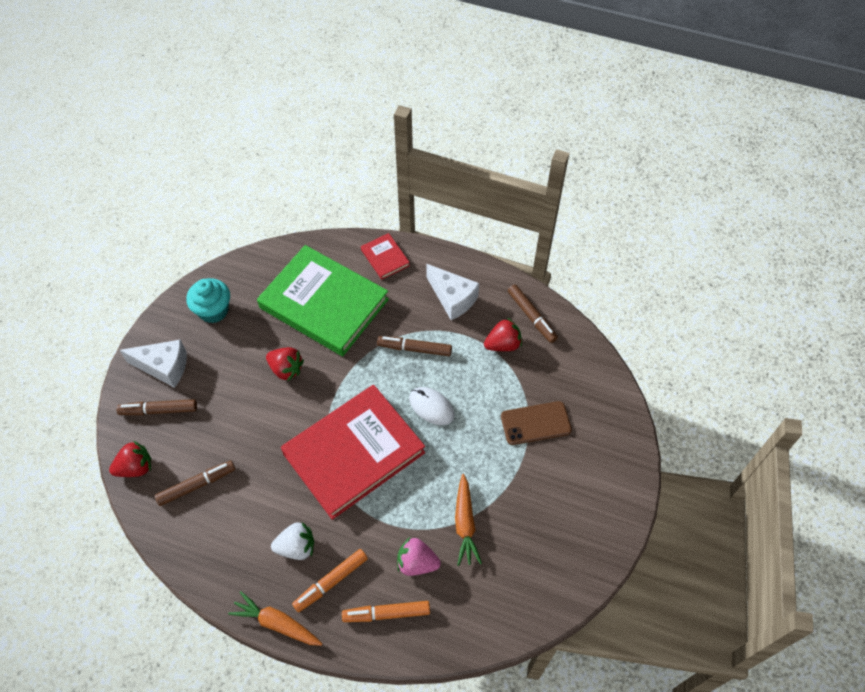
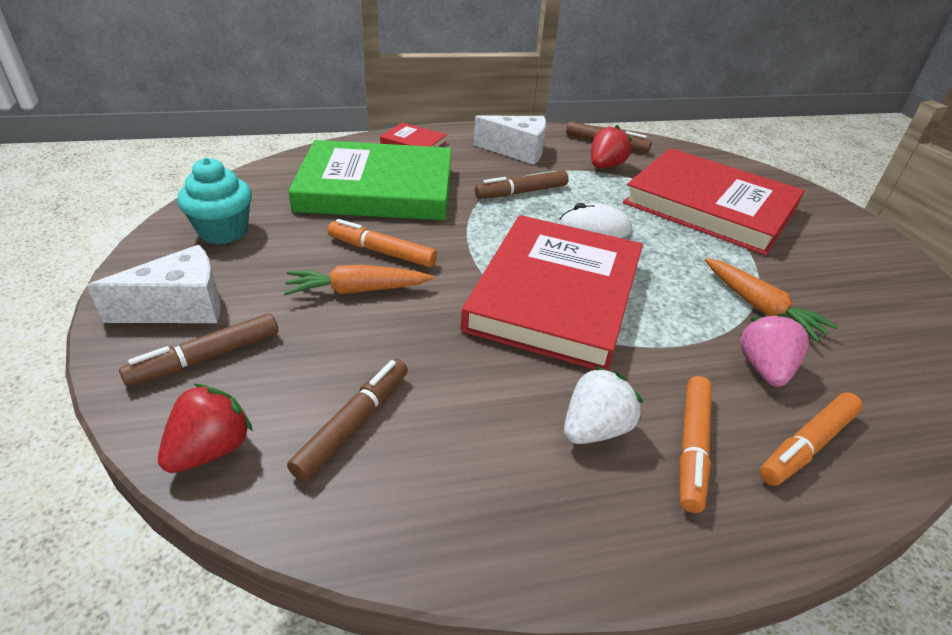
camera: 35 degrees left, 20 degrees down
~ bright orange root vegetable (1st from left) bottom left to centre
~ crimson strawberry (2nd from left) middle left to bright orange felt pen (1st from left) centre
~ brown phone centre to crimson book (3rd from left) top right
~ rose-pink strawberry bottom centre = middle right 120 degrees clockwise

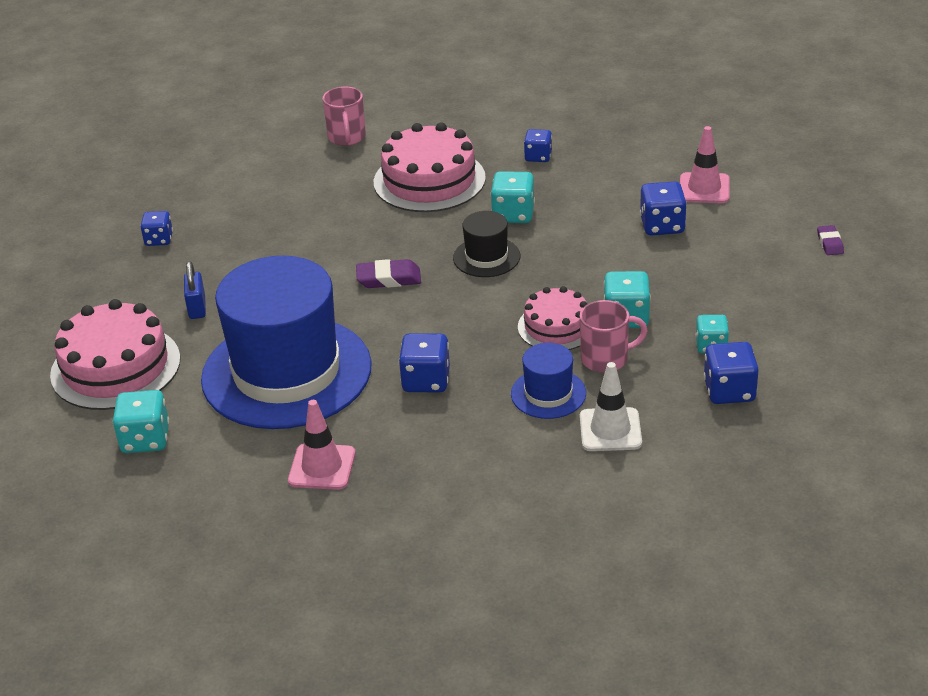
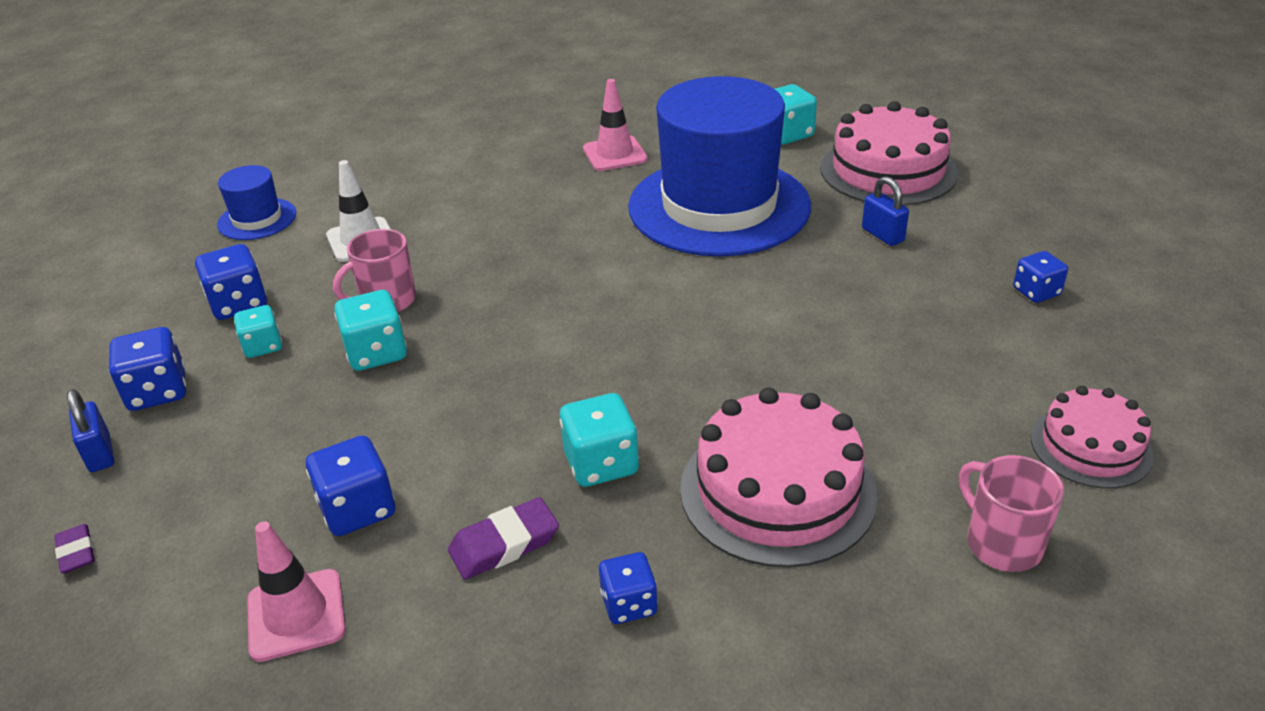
camera: 155 degrees right, 0 degrees up
- jet-black hat centre
+ royal blue padlock (1st from left) middle left
~ purple eraser (1st from left in the first image) centre to purple eraser (2nd from left) bottom centre
~ royal blue dice (2nd from left in the first image) centre to royal blue dice (1st from left) middle left
~ royal blue hat (2nd from left in the first image) centre to royal blue hat (1st from left) top left
~ rose-pink layer cake (3rd from left) centre to middle right

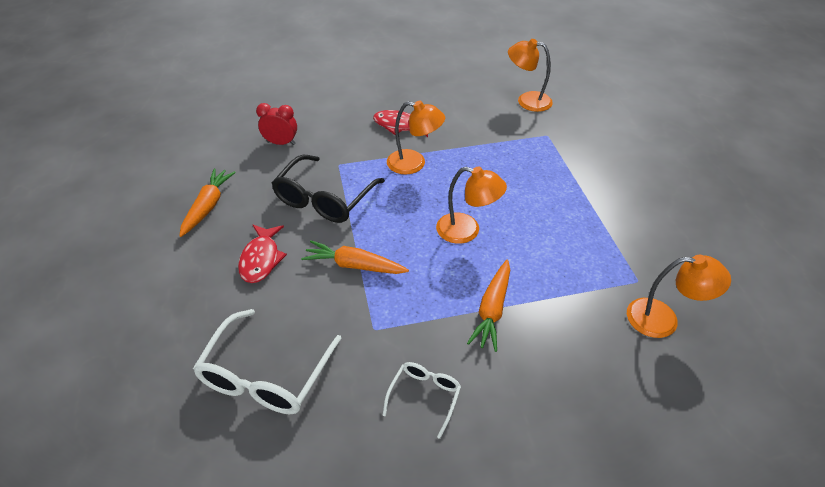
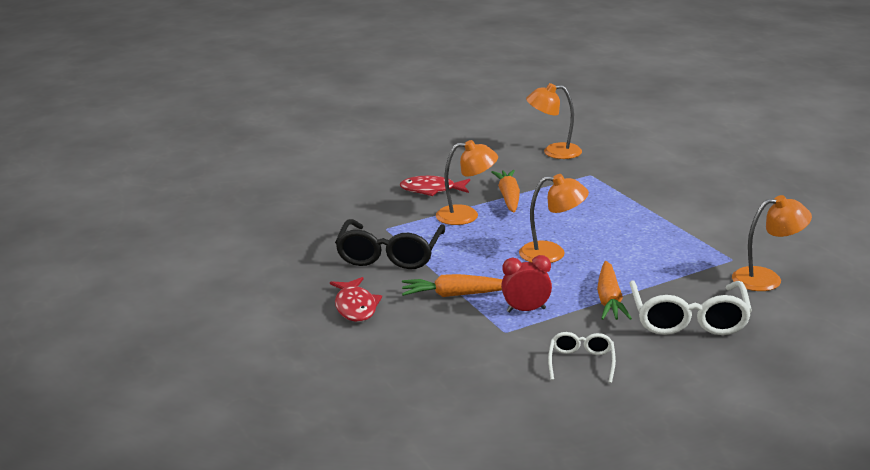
camera: 15 degrees left, 20 degrees down
~ bright orange root vegetable (1st from left in the first image) middle left to bright orange root vegetable (2nd from left) centre
~ pure white glasses (1st from left in the first image) bottom left to pure white glasses (2nd from left) middle right
~ crimson alarm clock top centre to centre

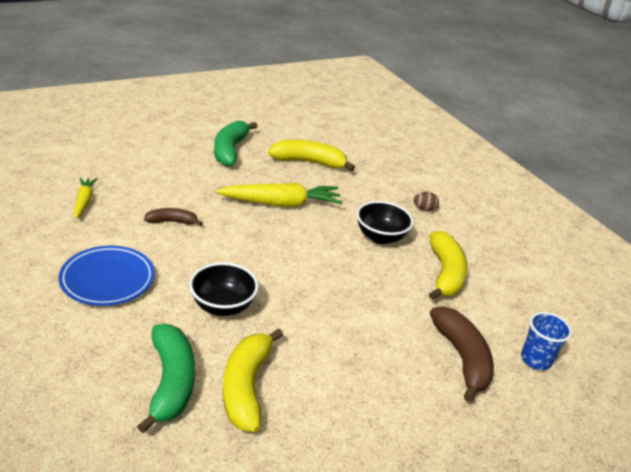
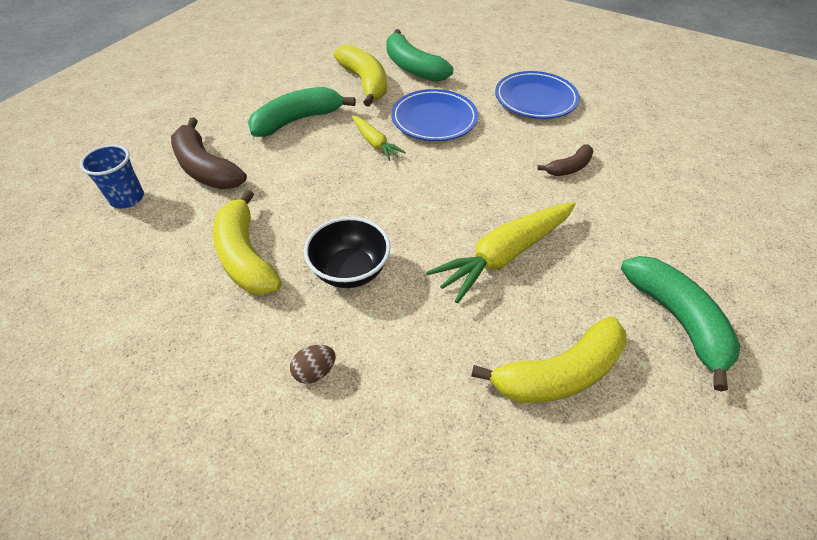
camera: 155 degrees right, 15 degrees up
+ green toy banana (1st from left) top centre
~ golden root vegetable (1st from left) middle left to top centre
~ jet-black deep dish (1st from left) centre to royal blue dinner plate (1st from left) top centre

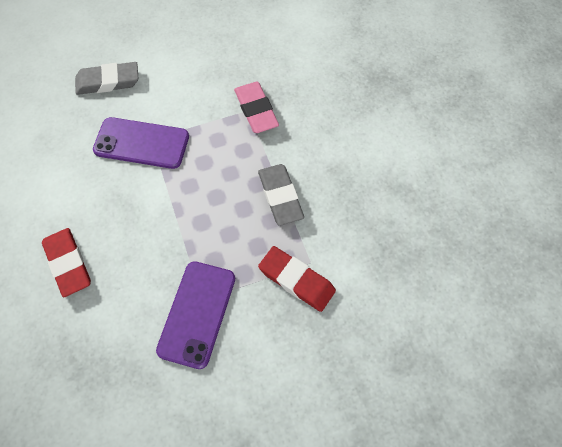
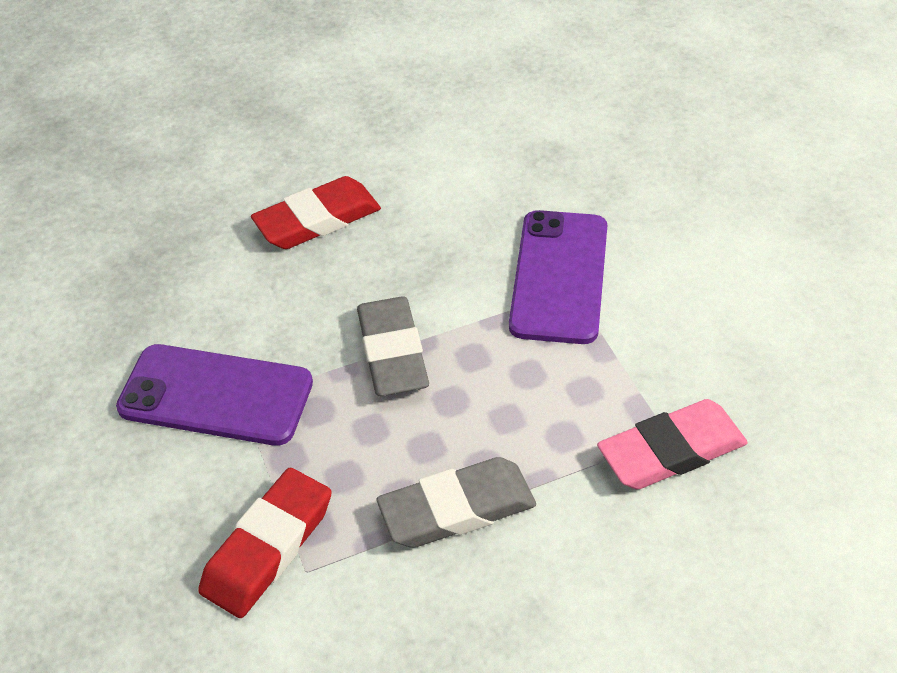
camera: 90 degrees right, 15 degrees down
~ grey eraser (1st from left) top left to centre

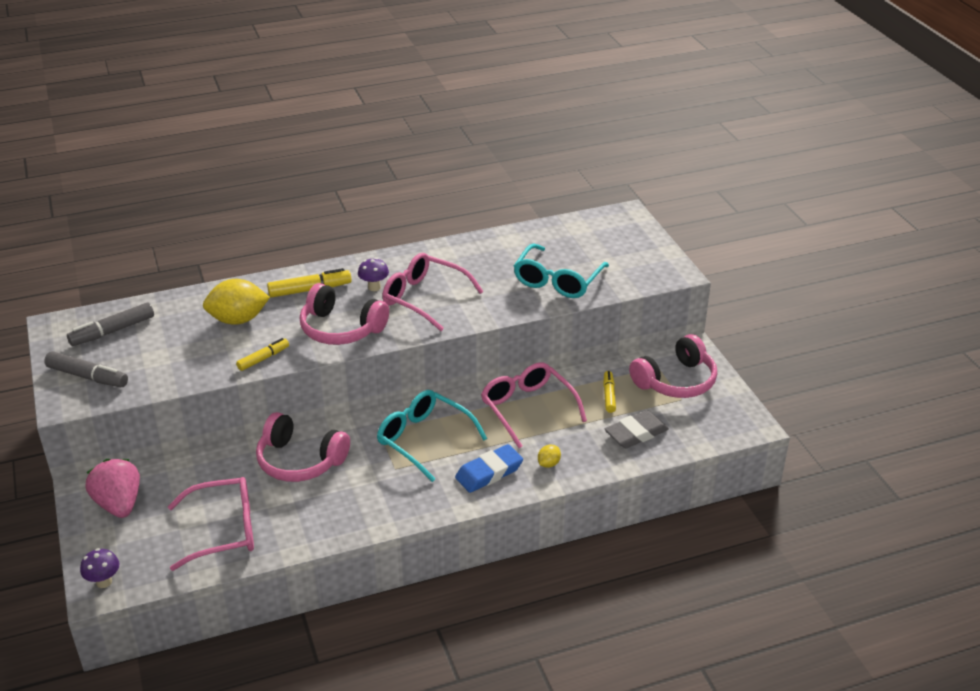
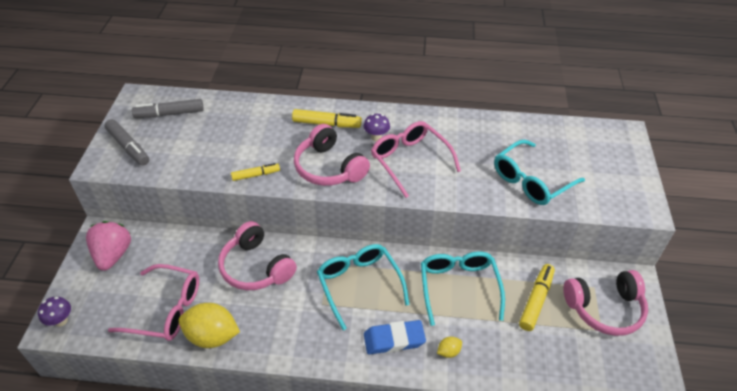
camera: 25 degrees right, 10 degrees up
- grey eraser centre
~ golden citrus fruit (1st from left) middle left to bottom left
~ rose-pink glasses (3rd from left) centre to aqua glasses (2nd from left) bottom centre
~ golden felt pen (3rd from left) centre = bottom right x1.54

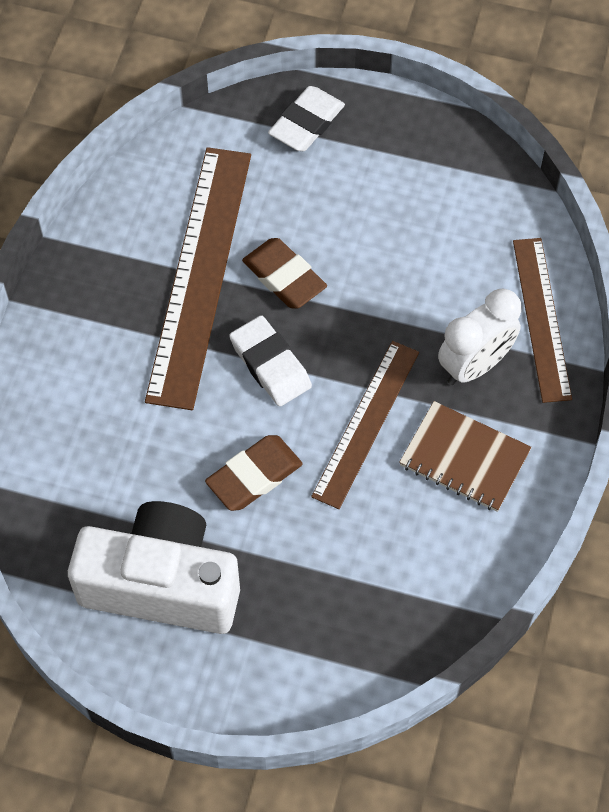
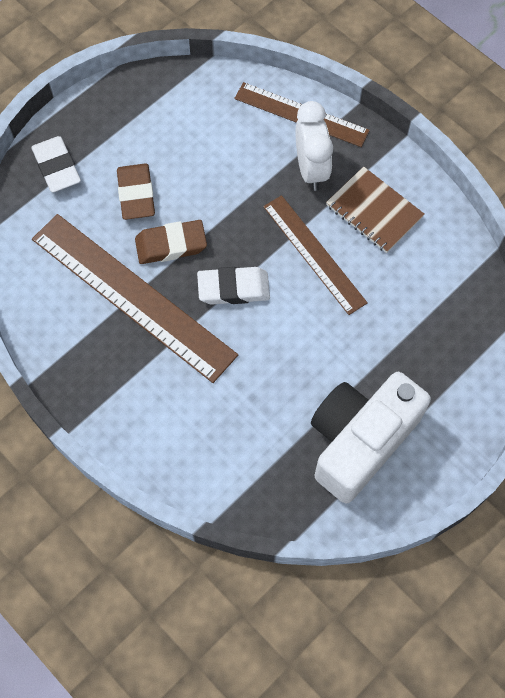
camera: 60 degrees left, 5 degrees up
~ brown eraser (1st from left) centre to top left
~ brown notepad middle right = top right 75 degrees clockwise

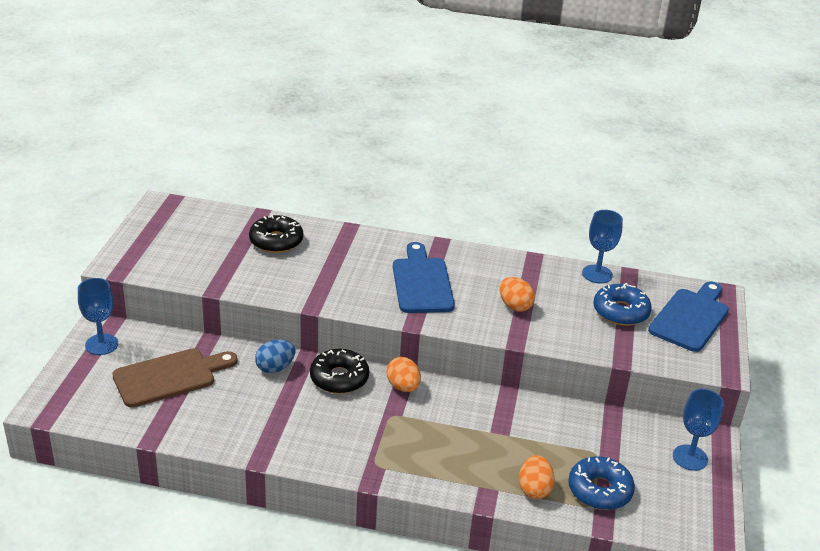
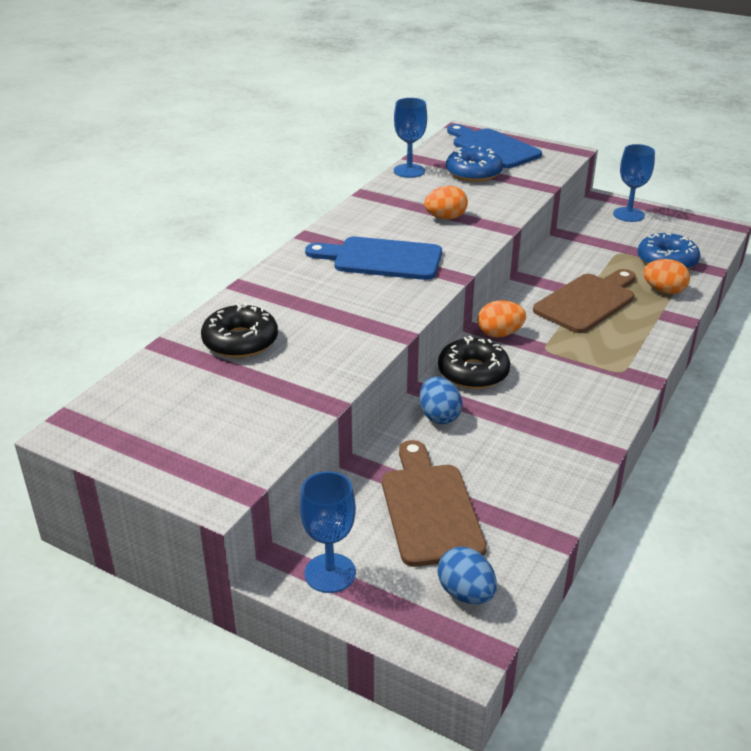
camera: 70 degrees left, 0 degrees up
+ royal blue egg (2nd from left) bottom centre
+ brown chopping board (2nd from left) middle right

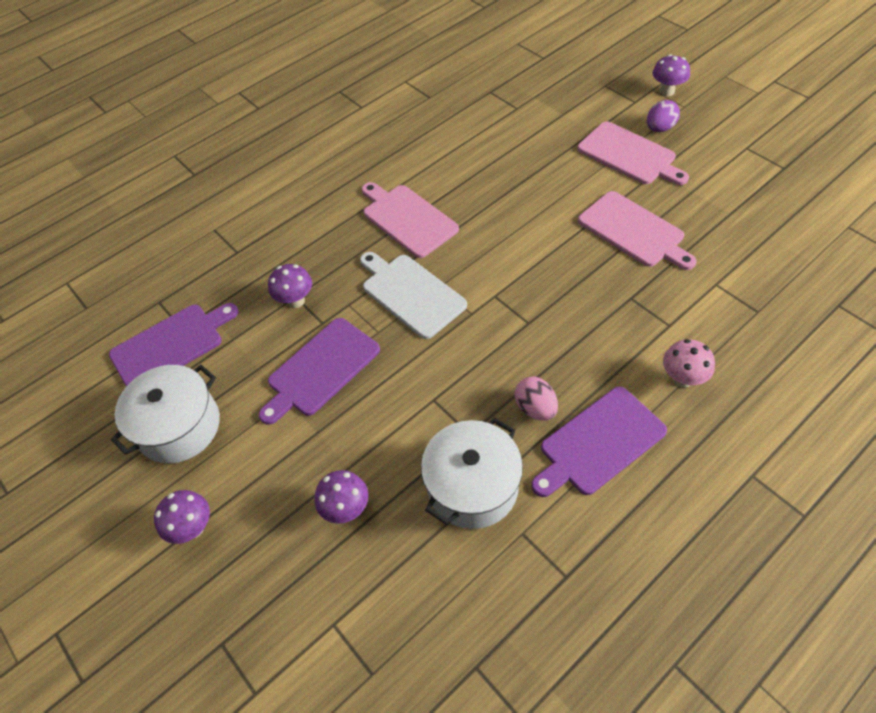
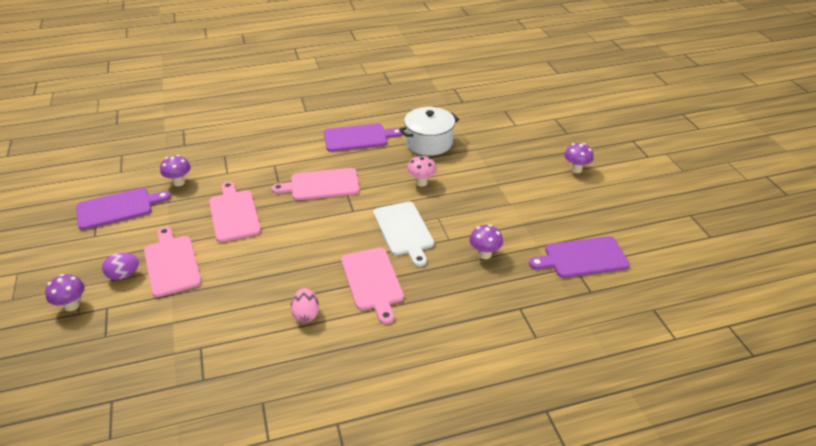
camera: 160 degrees left, 15 degrees down
- pure white cooking pot (1st from left) middle left
+ rose-pink chopping board (3rd from left) centre
~ purple chopping board (2nd from left in the first image) centre to purple chopping board (1st from left) middle left
~ purple mushroom (3rd from left in the first image) bottom centre to purple mushroom (2nd from left) middle left
~ rose-pink egg centre to bottom centre
~ rose-pink mushroom middle right to centre

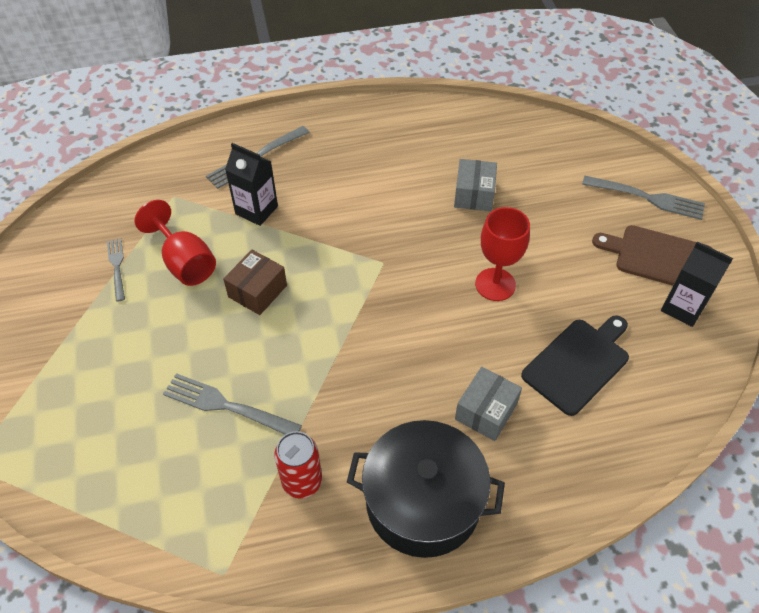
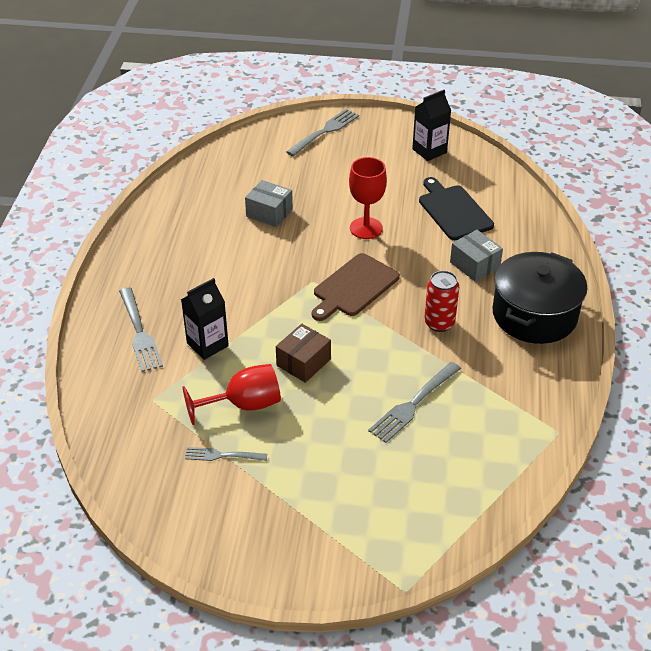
camera: 70 degrees left, 10 degrees down
~ crimson soda can bottom centre to middle right
~ brown chopping board middle right to centre
~ brown package centre = centre 75 degrees clockwise

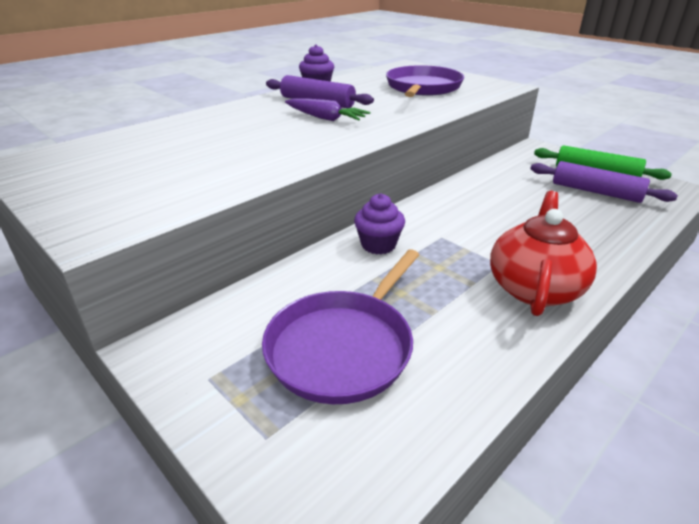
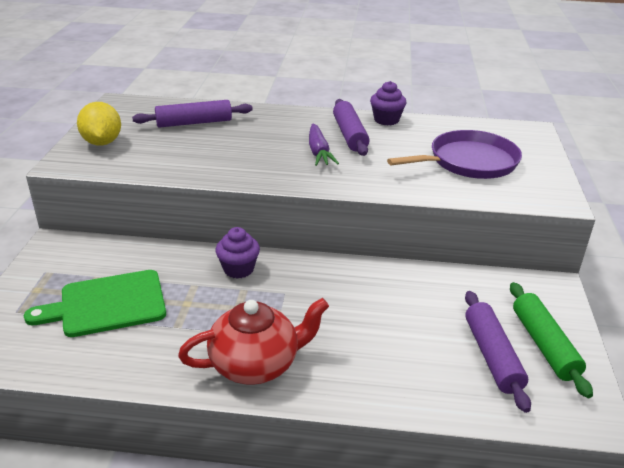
camera: 50 degrees right, 0 degrees up
+ golden citrus fruit top left
+ purple rolling pin (1st from left) top left
~ purple frying pan (1st from left) centre to green chopping board middle left

